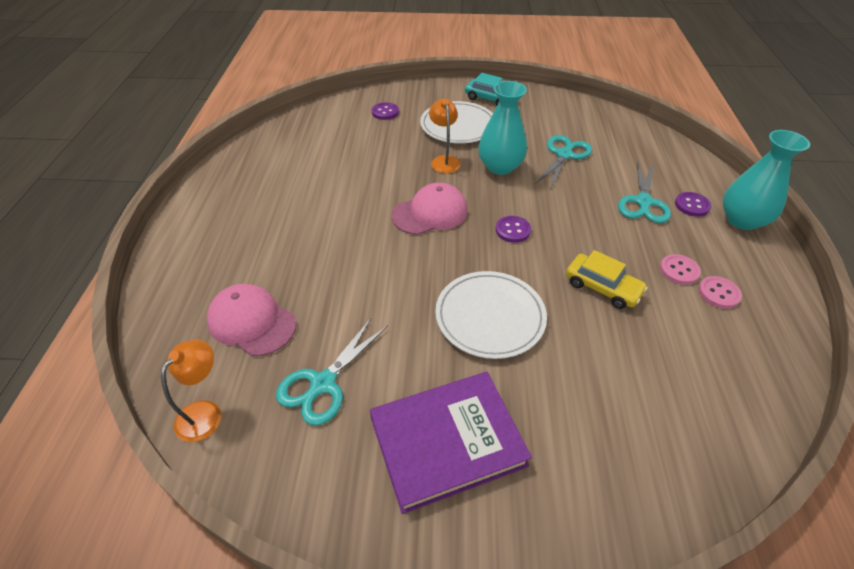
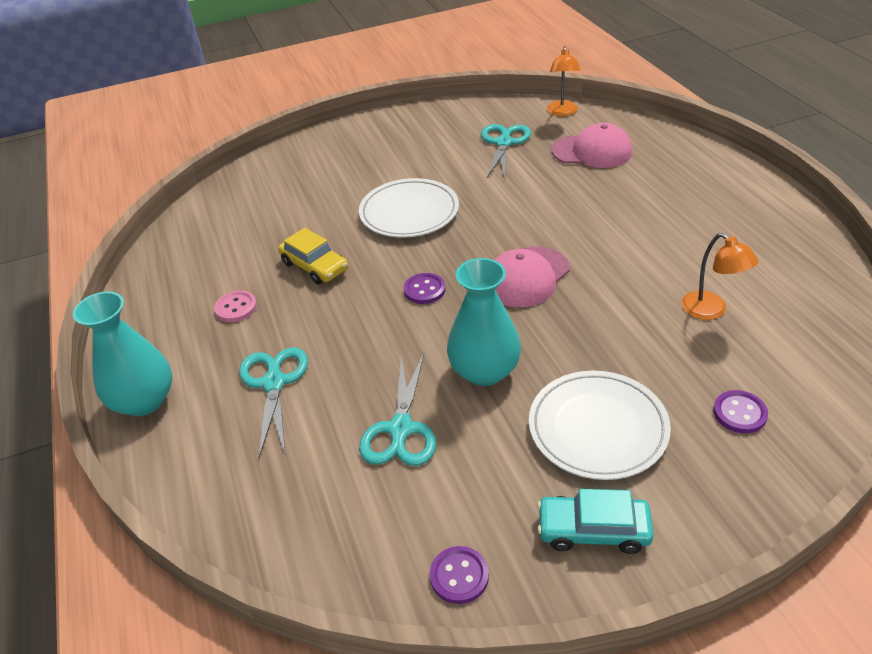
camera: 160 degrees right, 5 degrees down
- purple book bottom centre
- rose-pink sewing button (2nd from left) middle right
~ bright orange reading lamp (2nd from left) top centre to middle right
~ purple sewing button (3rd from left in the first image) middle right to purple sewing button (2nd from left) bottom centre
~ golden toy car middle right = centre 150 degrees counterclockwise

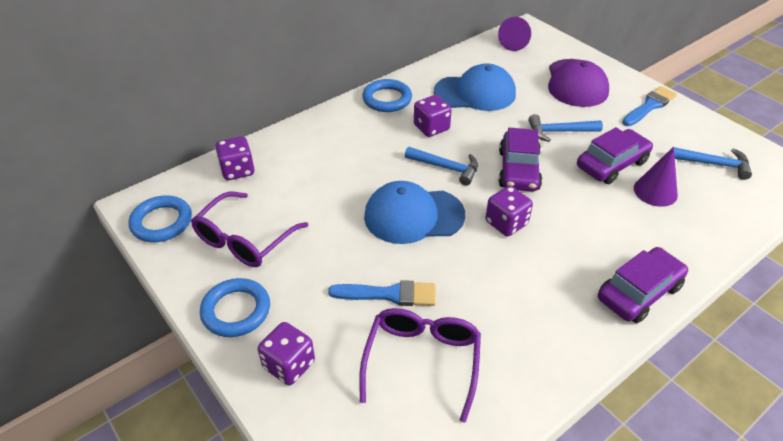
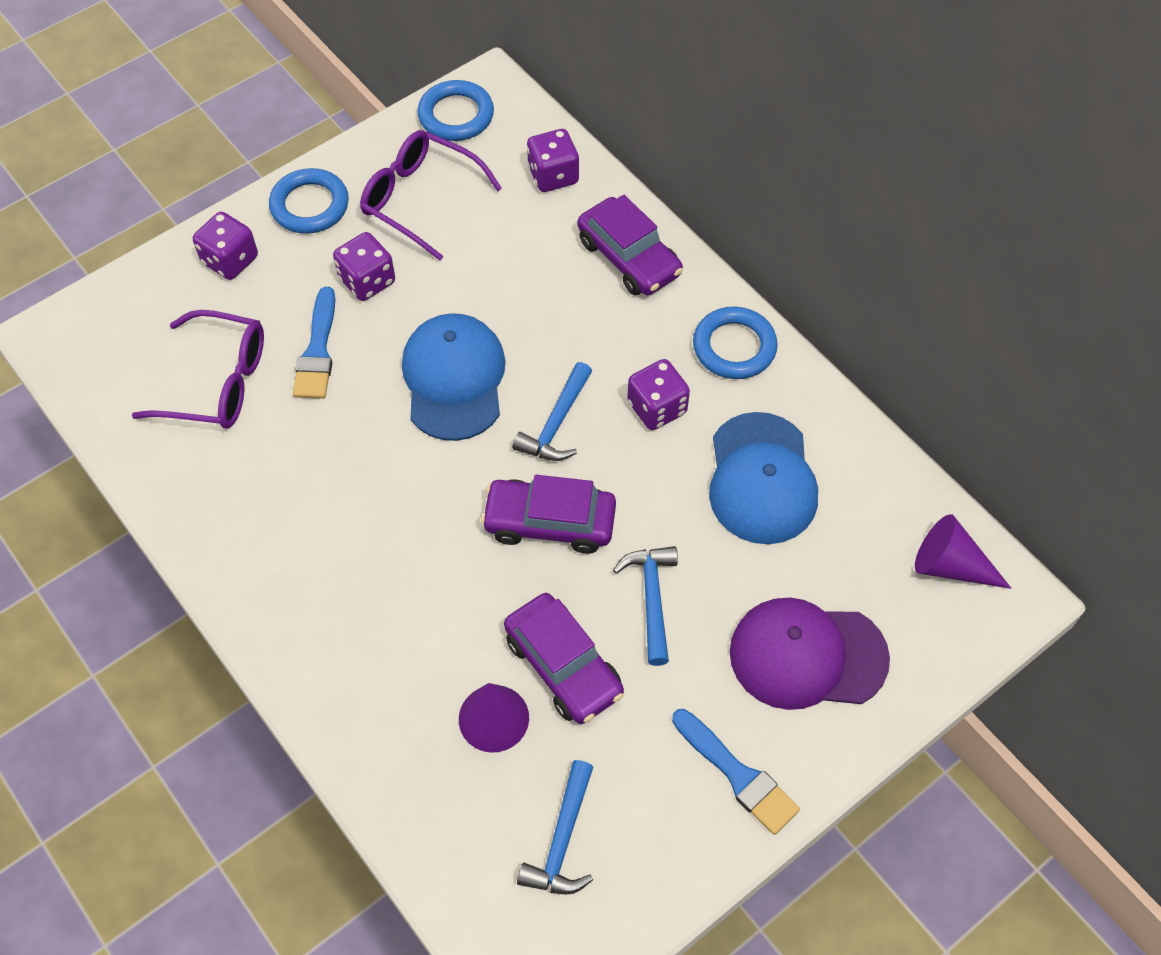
camera: 90 degrees right, 15 degrees up
~ purple dice (4th from left in the first image) centre to purple dice (2nd from left) top left
~ purple toy car (3rd from left) middle right to top centre

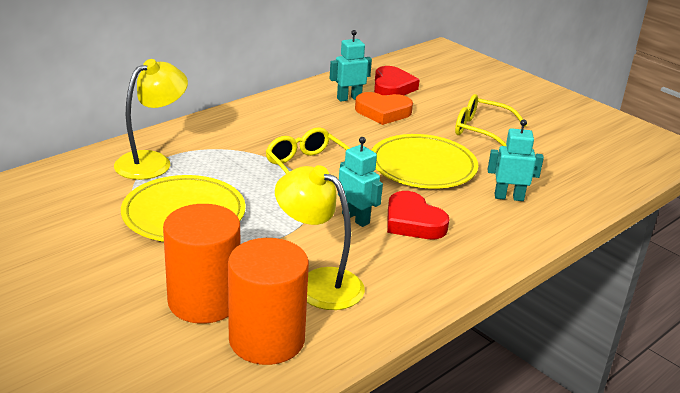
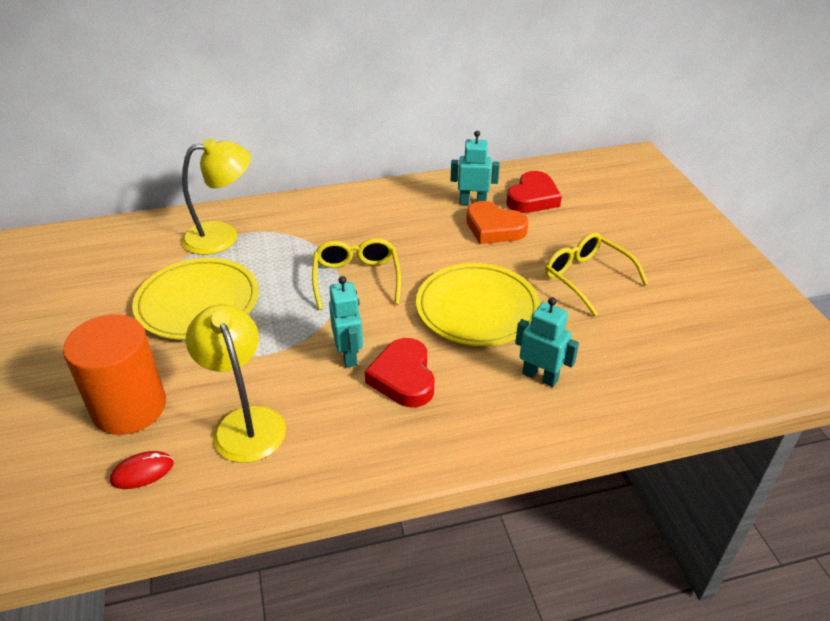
camera: 30 degrees right, 10 degrees up
~ bright orange cylinder (2nd from left) bottom centre to crimson mouse bottom left

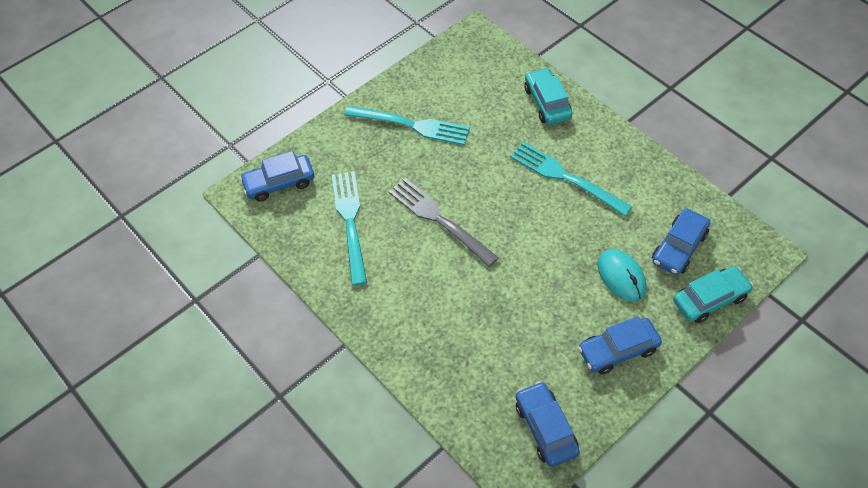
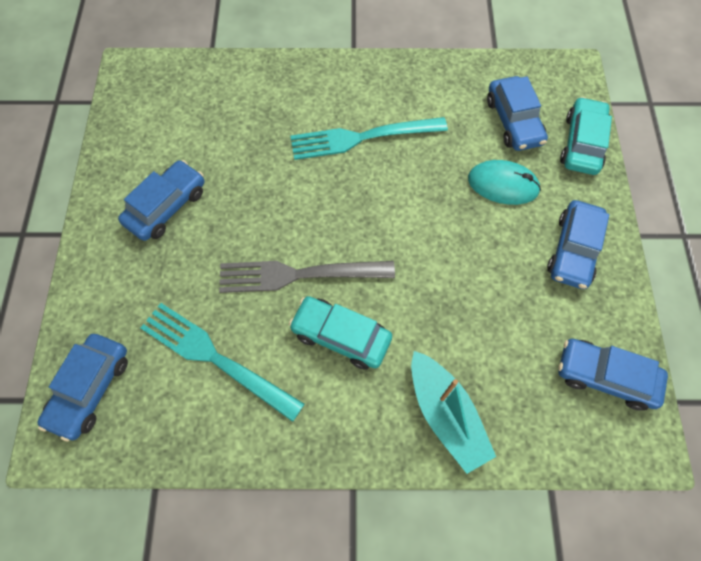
camera: 50 degrees left, 10 degrees up
+ aqua sailboat bottom centre
~ aqua toy car (1st from left) top centre to centre
~ aqua table fork (2nd from left) top centre to royal blue toy car (2nd from left) middle left

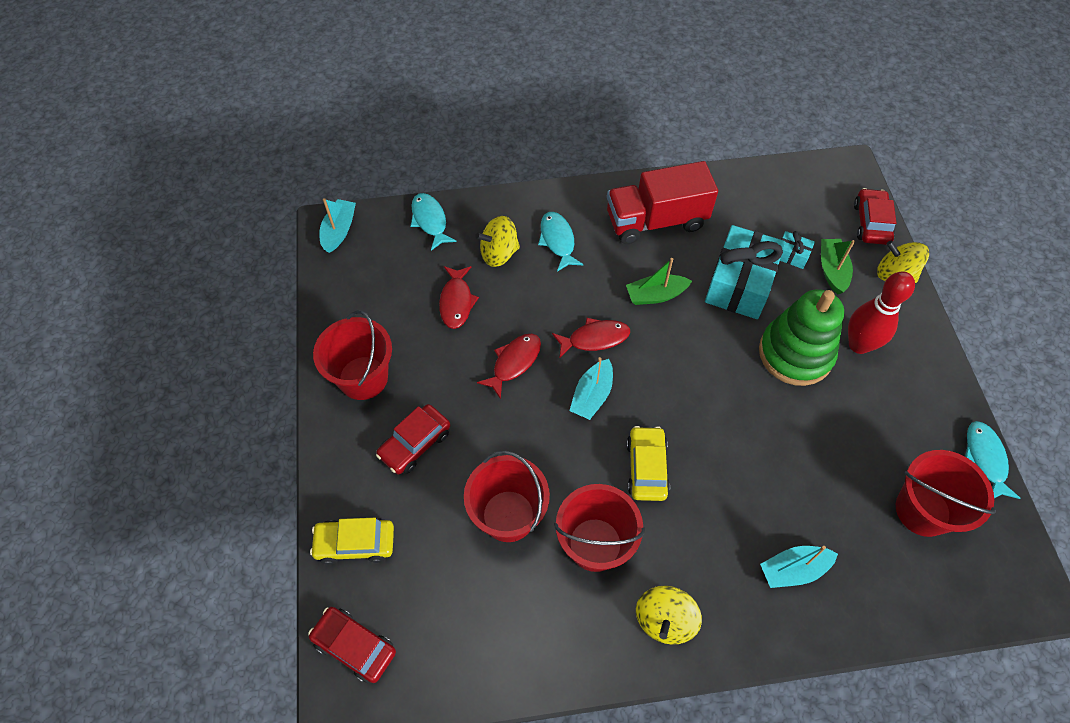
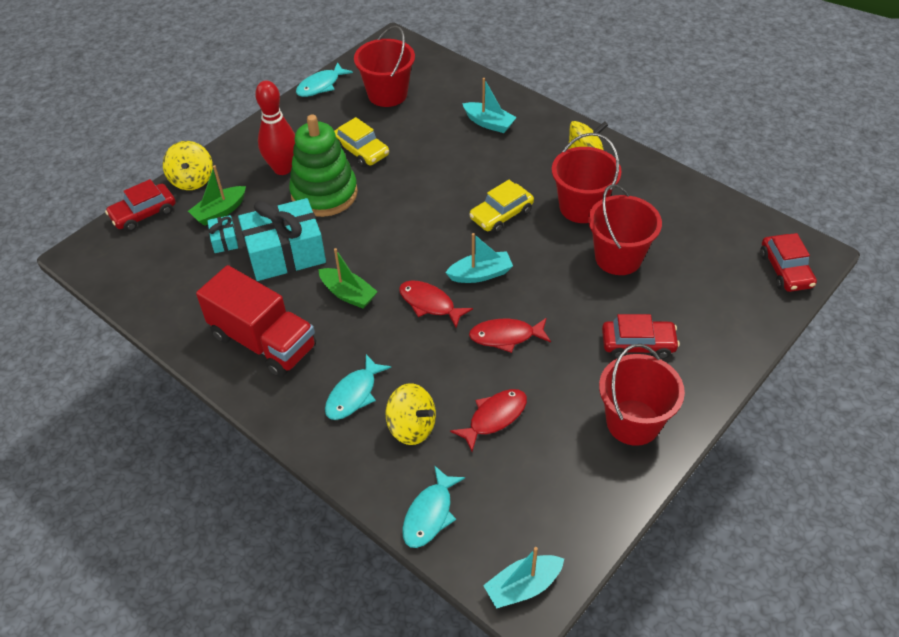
camera: 130 degrees left, 10 degrees down
~ golden toy car (1st from left) bottom left to top centre

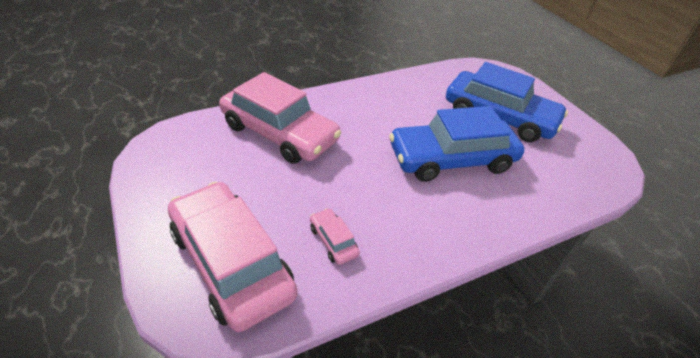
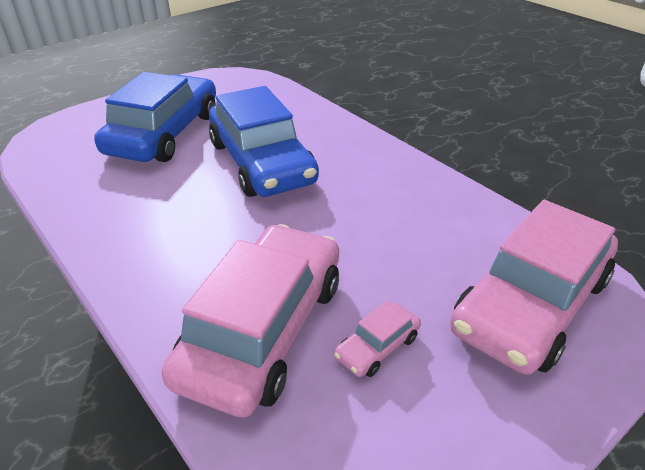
camera: 100 degrees left, 5 degrees down
~ rose-pink toy car (3rd from left in the first image) centre to rose-pink toy car (2nd from left) bottom centre

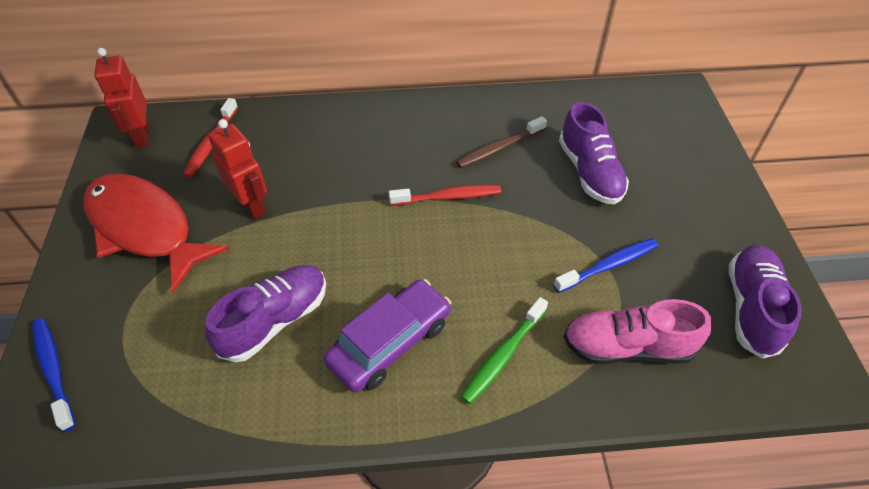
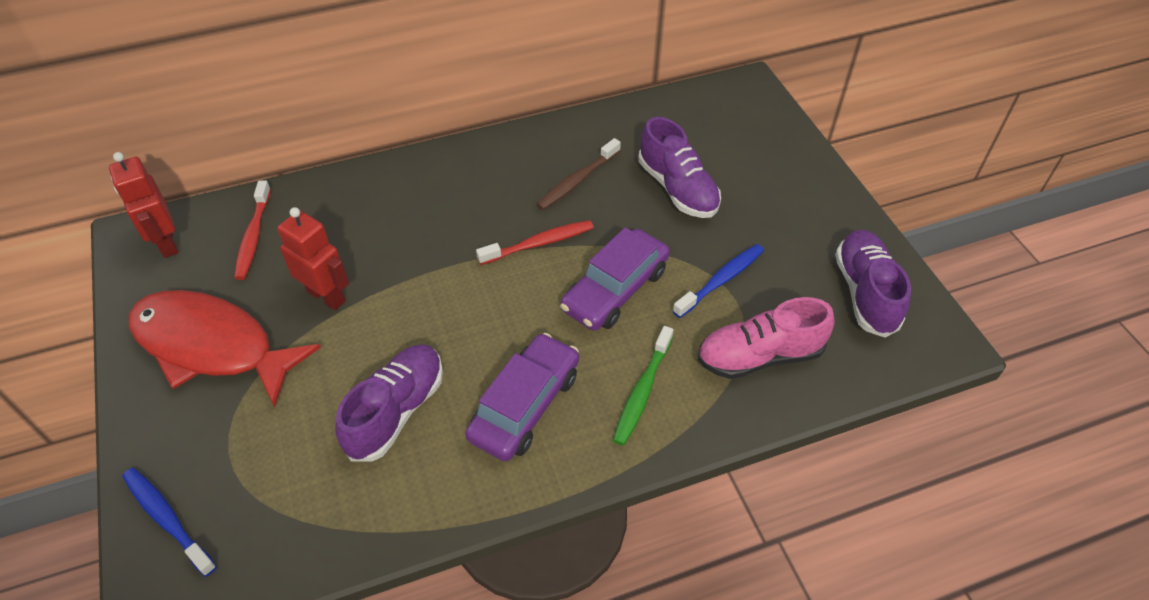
camera: 15 degrees left, 0 degrees up
+ purple toy car (2nd from left) centre

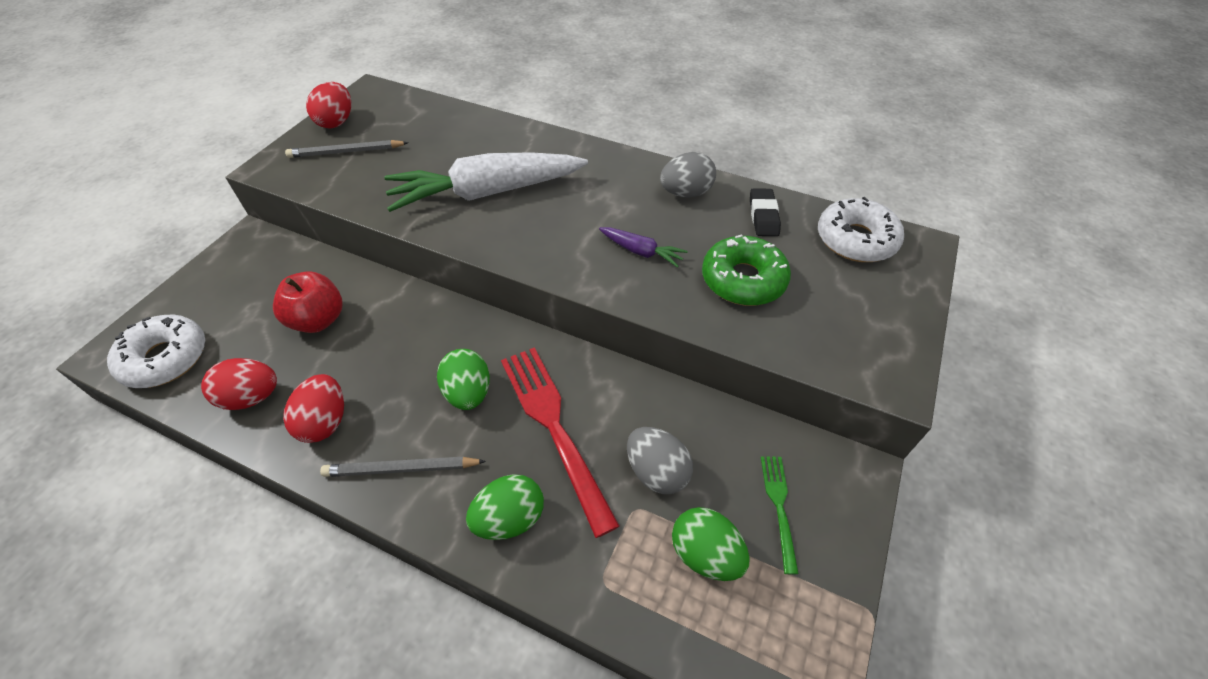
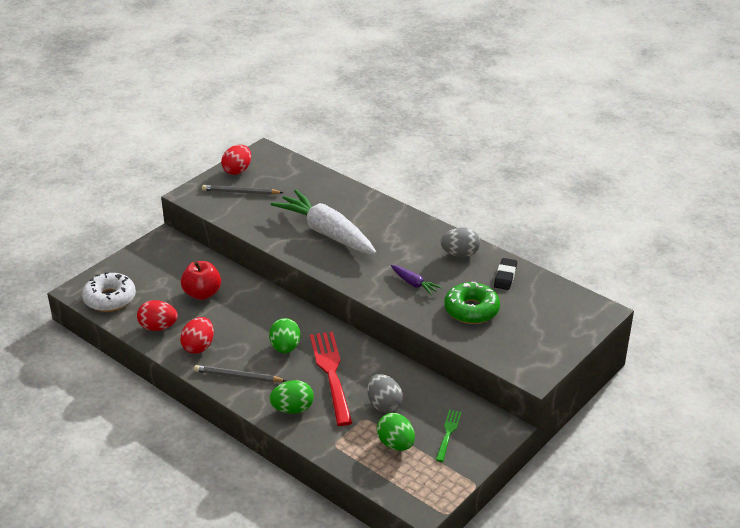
camera: 15 degrees right, 15 degrees down
- pure white doughnut (2nd from left) middle right
~ pure white root vegetable top centre = centre 45 degrees clockwise

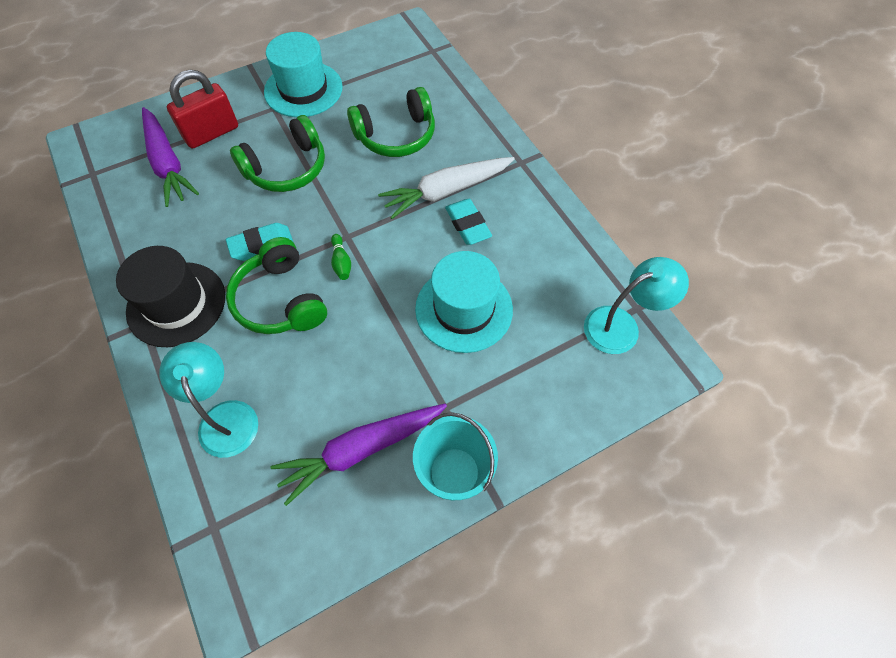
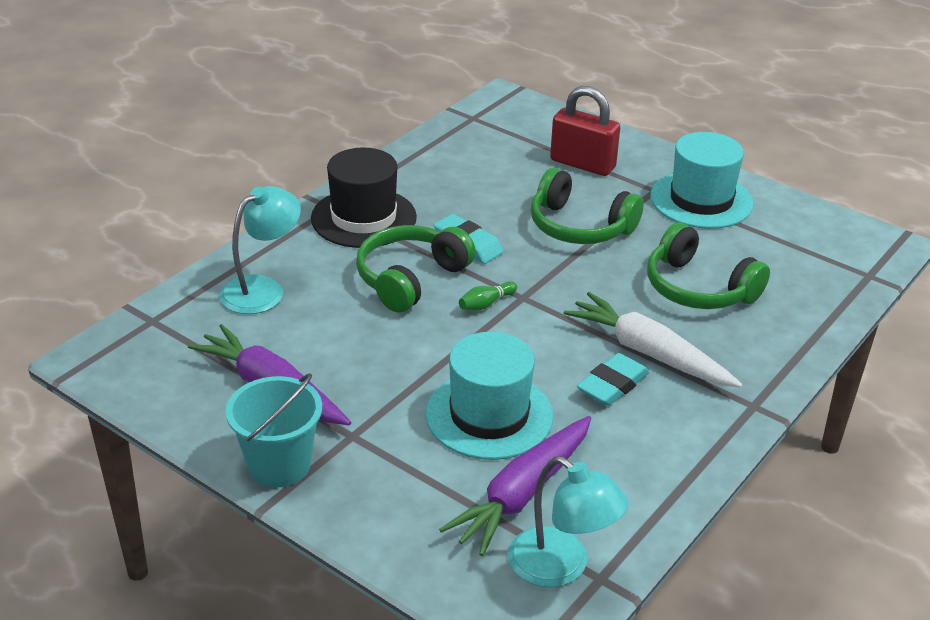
camera: 65 degrees right, 25 degrees down
~ purple root vegetable (1st from left in the first image) top left to purple root vegetable (2nd from left) bottom centre

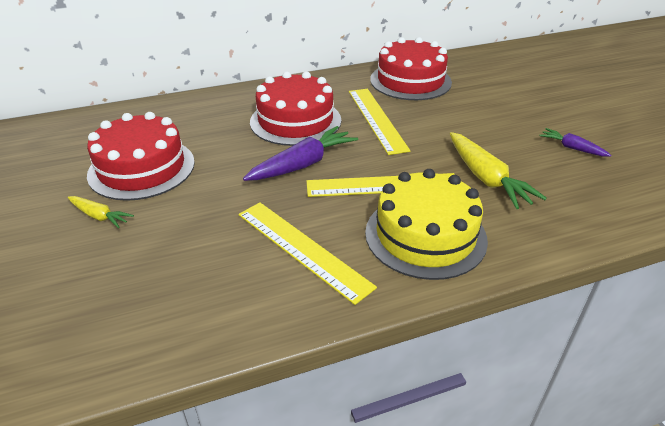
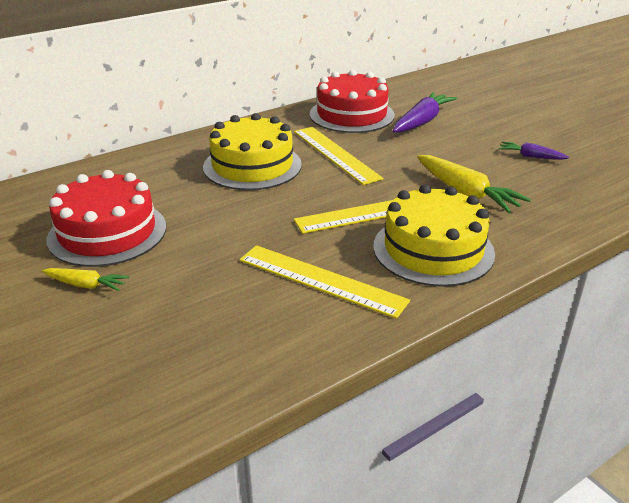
camera: 15 degrees left, 5 degrees down
~ purple root vegetable (1st from left) centre to top right
~ crimson layer cake (2nd from left) top centre to golden layer cake (1st from left) top centre

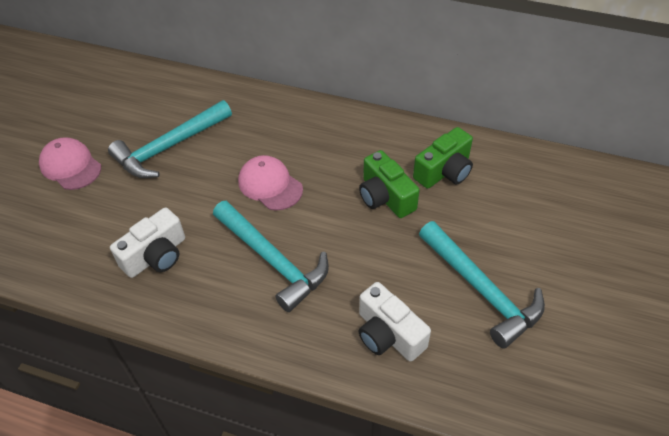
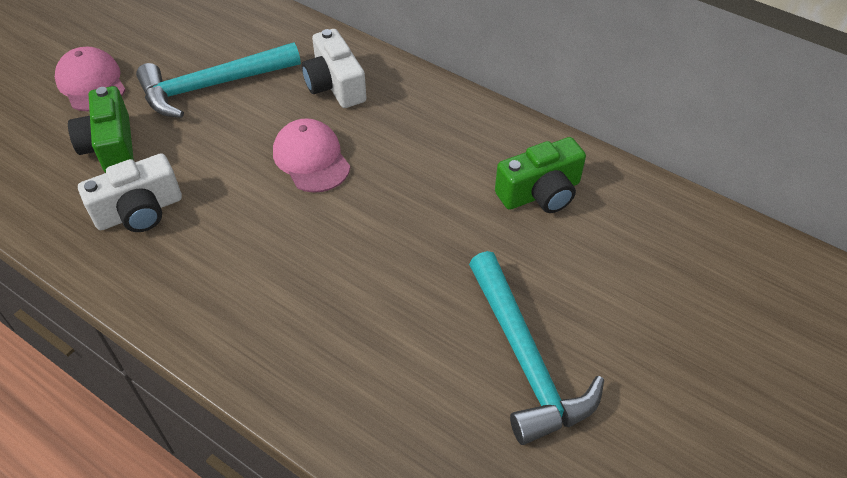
camera: 15 degrees right, 0 degrees up
- aqua carpenter's hammer (2nd from left) centre
~ pure white compact camera (2nd from left) bottom centre to top centre
~ green compact camera (1st from left) centre to top left

